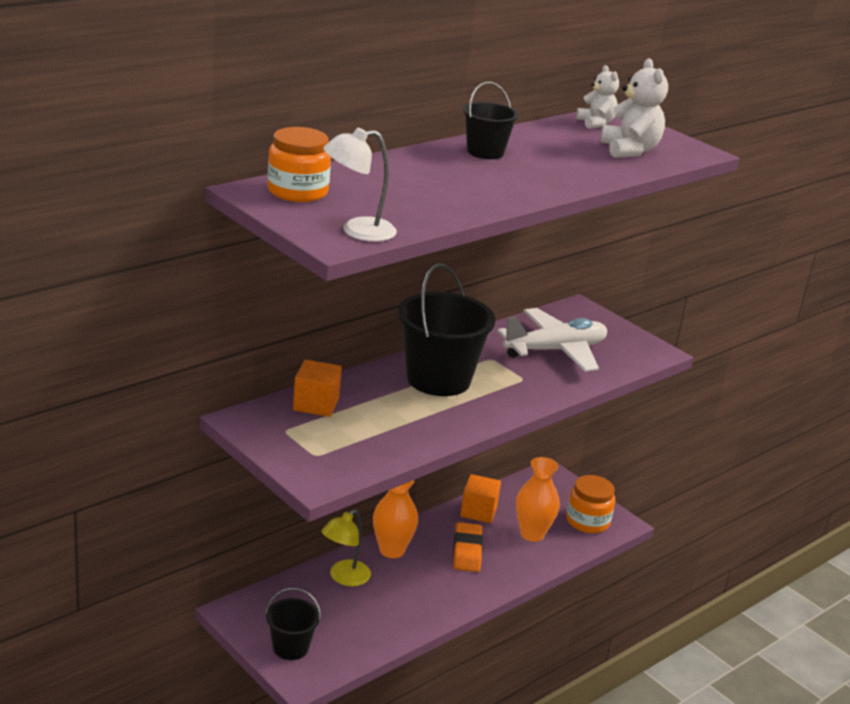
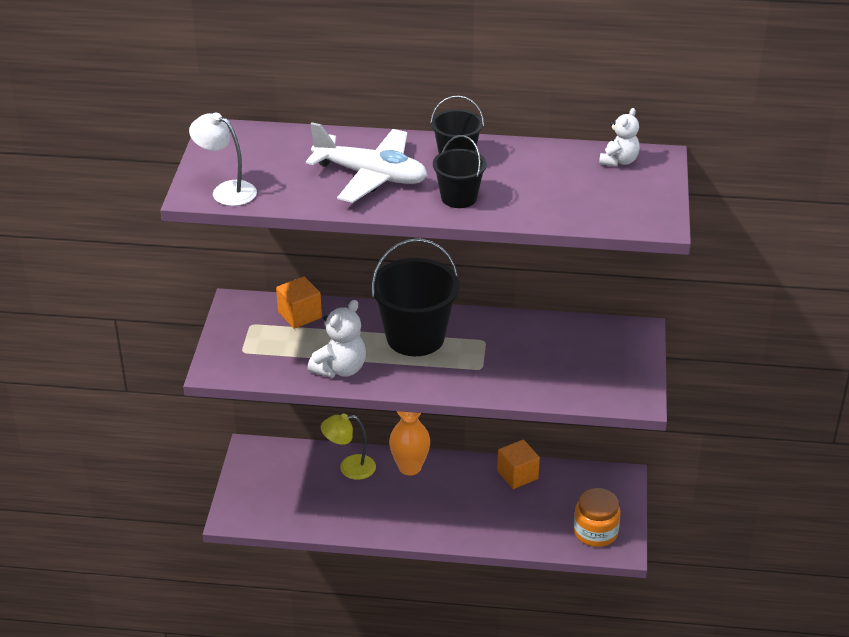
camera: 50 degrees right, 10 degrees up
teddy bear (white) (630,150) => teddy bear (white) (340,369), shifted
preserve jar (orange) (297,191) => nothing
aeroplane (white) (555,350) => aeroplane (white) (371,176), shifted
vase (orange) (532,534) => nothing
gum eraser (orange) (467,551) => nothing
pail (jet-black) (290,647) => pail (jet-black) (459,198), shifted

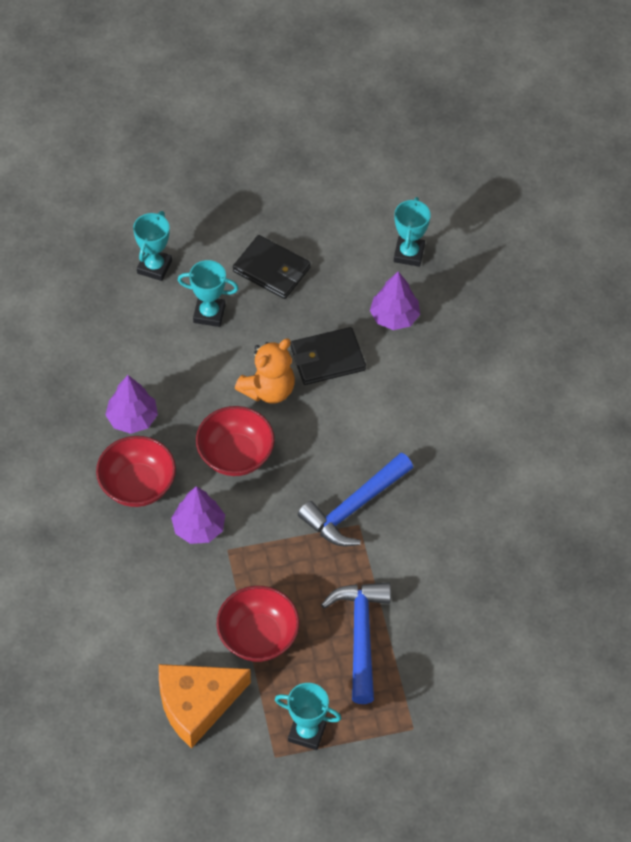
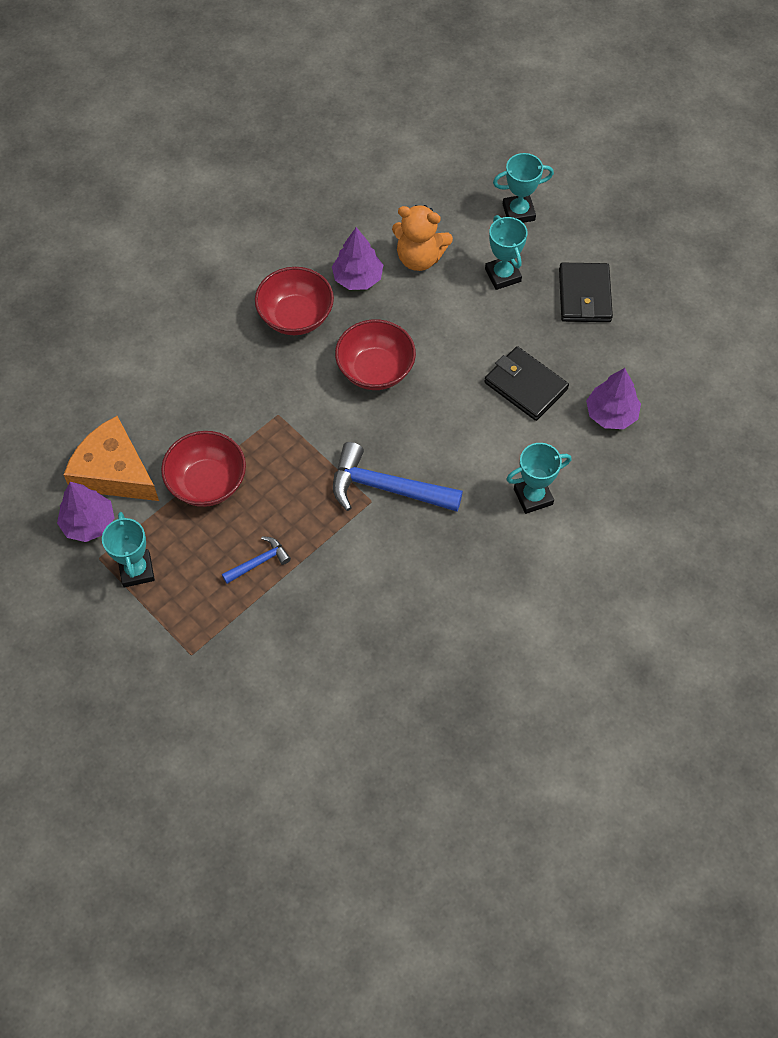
camera: 60 degrees right, 5 degrees up
award cup (turquoise) (409,254) => award cup (turquoise) (533,496), shifted
teddy bear (orange) (268,390) => teddy bear (orange) (419,258), shifted
tree (violet) (199,527) => tree (violet) (89,523), shifted
claw hammer (royal blue) (360,636) => claw hammer (royal blue) (259,562), x0.51

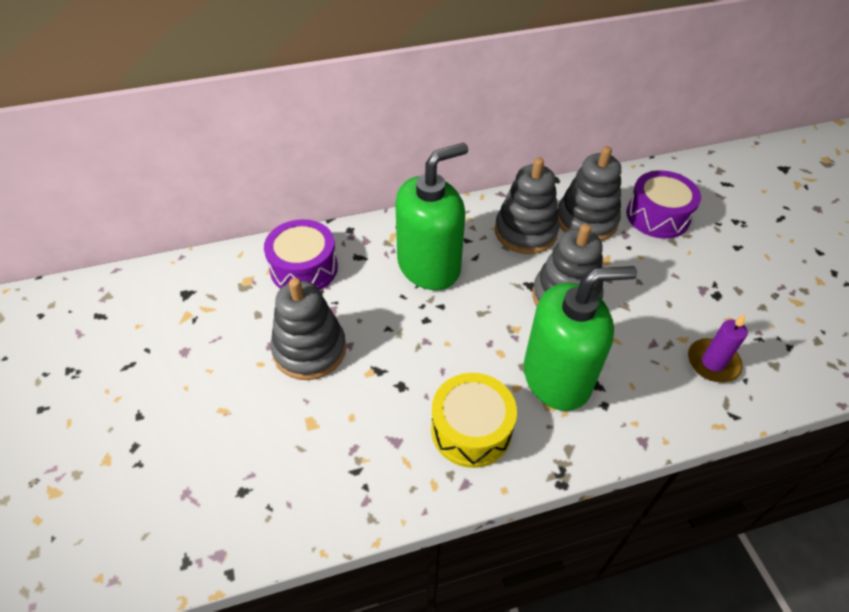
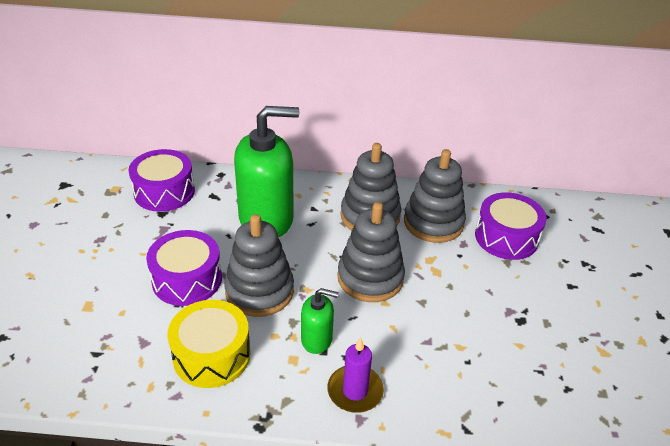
camera: 20 degrees right, 10 degrees down
pump bottle (leaf-green) (557,377) => pump bottle (leaf-green) (317,339), x0.48
stacking rings (gray) (310,350) => stacking rings (gray) (259,291), shifted
pillar candle (violet) (713,362) => pillar candle (violet) (355,391), shifted
nothing => toy drum (violet) (187,279)

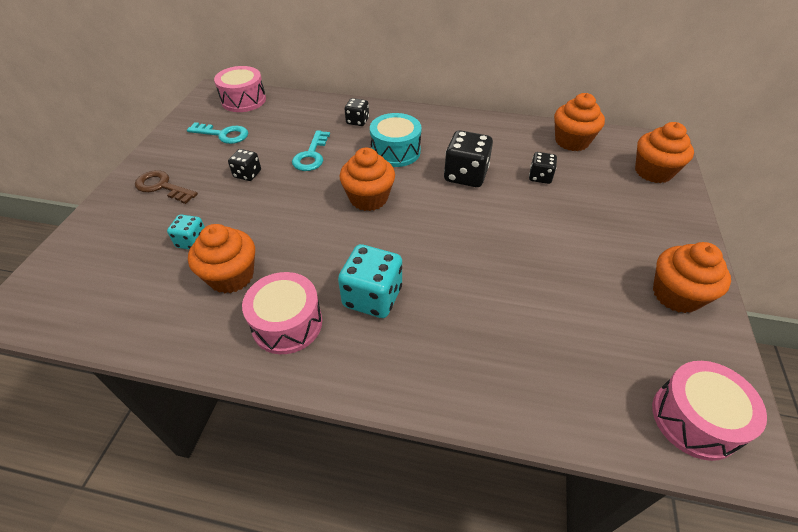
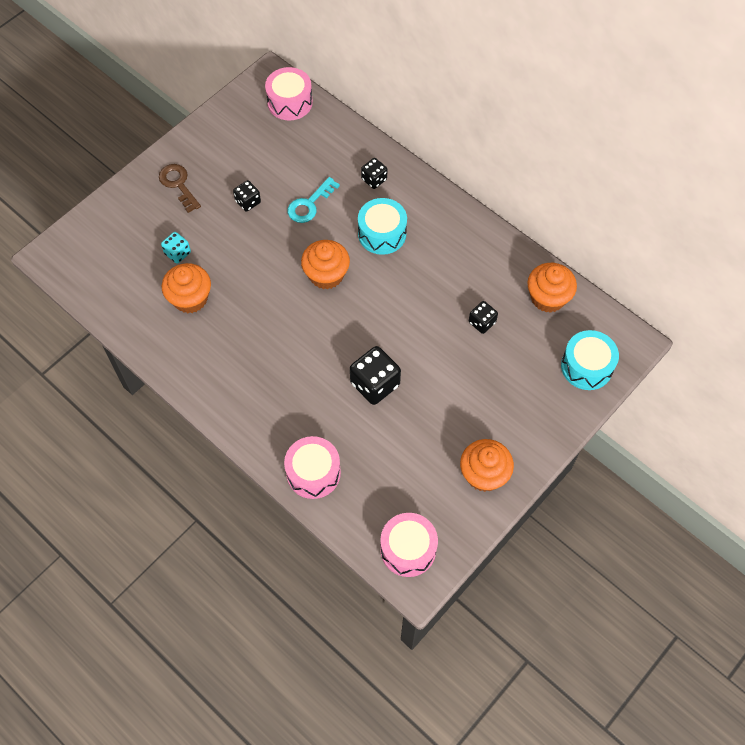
camera: 30 degrees right, 15 degrees up
latchkey (turquoise) (223,134) => nothing
fairy cake (orange) (653,172) => toy drum (turquoise) (586,366)
die (jet-black) (465,175) => die (jet-black) (375,384), shifted
die (turquoise) (372,297) => nothing
toy drum (rosy) (287,323) => toy drum (rosy) (313,473), shifted

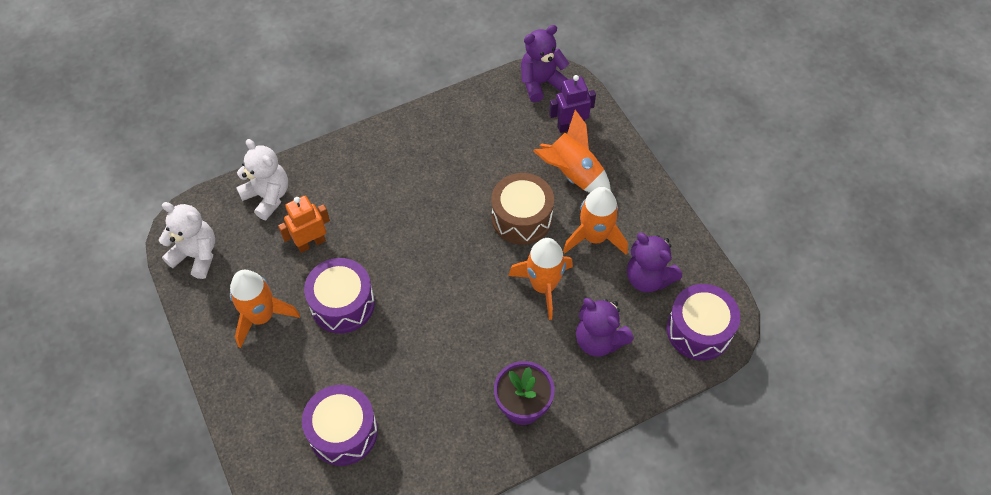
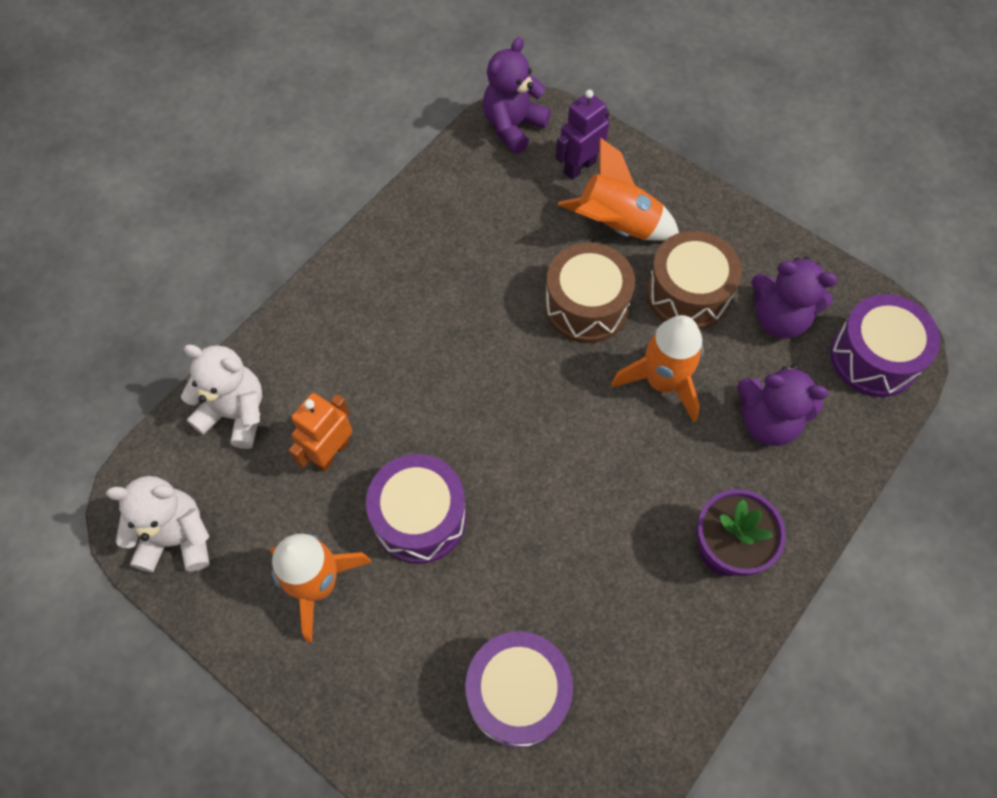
camera: 25 degrees left, 5 degrees up
rocket (orange) (594,237) => toy drum (brown) (687,294)

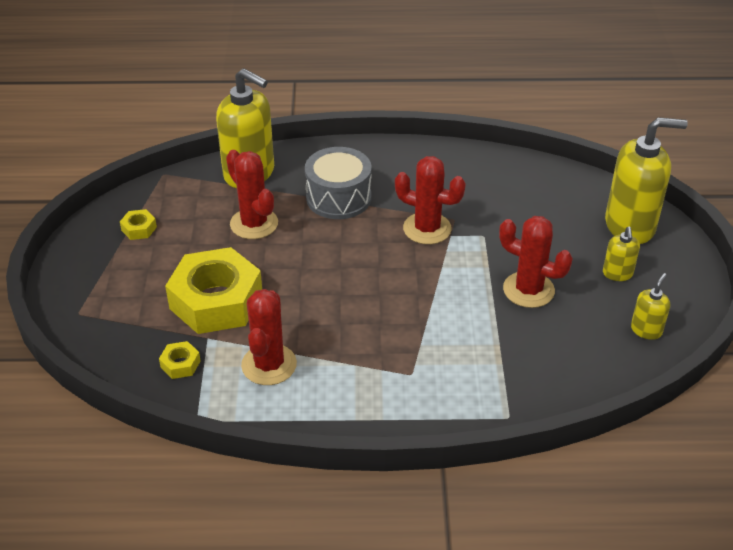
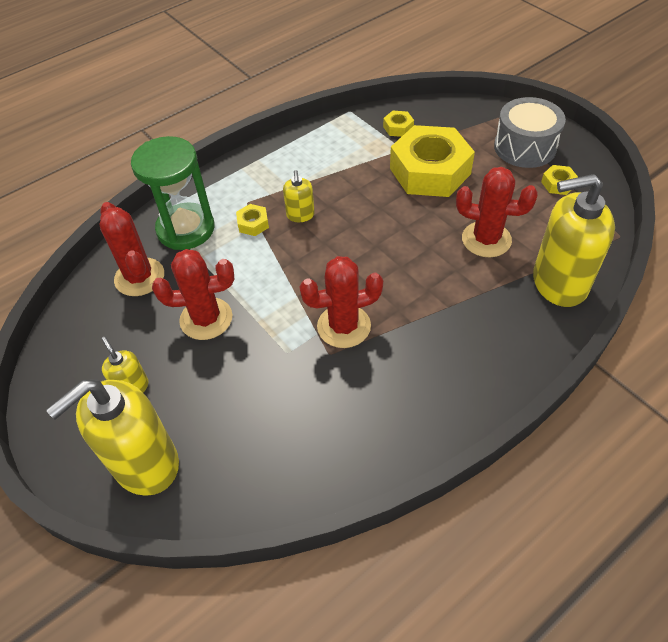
camera: 145 degrees right, 10 degrees up
toy drum (gray) (338,198) => toy drum (gray) (525,147), shifted
pump bottle (golden) (646,330) => pump bottle (golden) (300,215), shifted
saguaro cactus (scarlet) (269,365) => saguaro cactus (scarlet) (139,277), shifted
nothing => hourglass (leaf-green) (186,229)
nothing => nut (golden) (253,224)

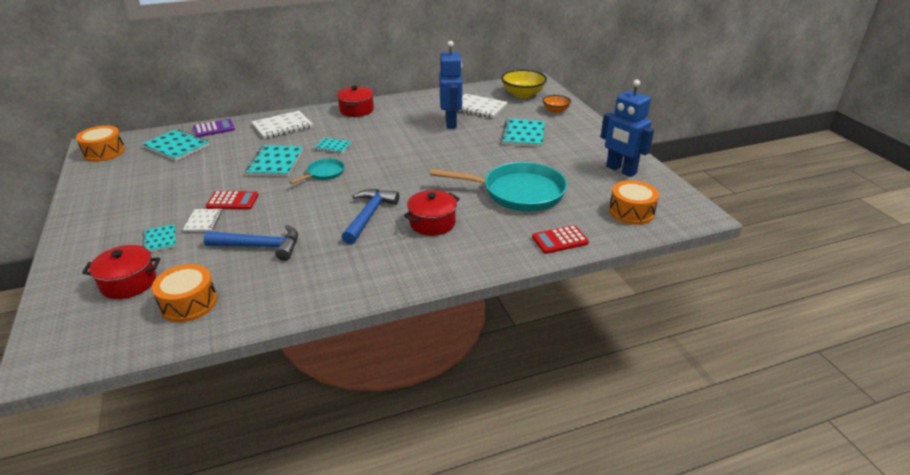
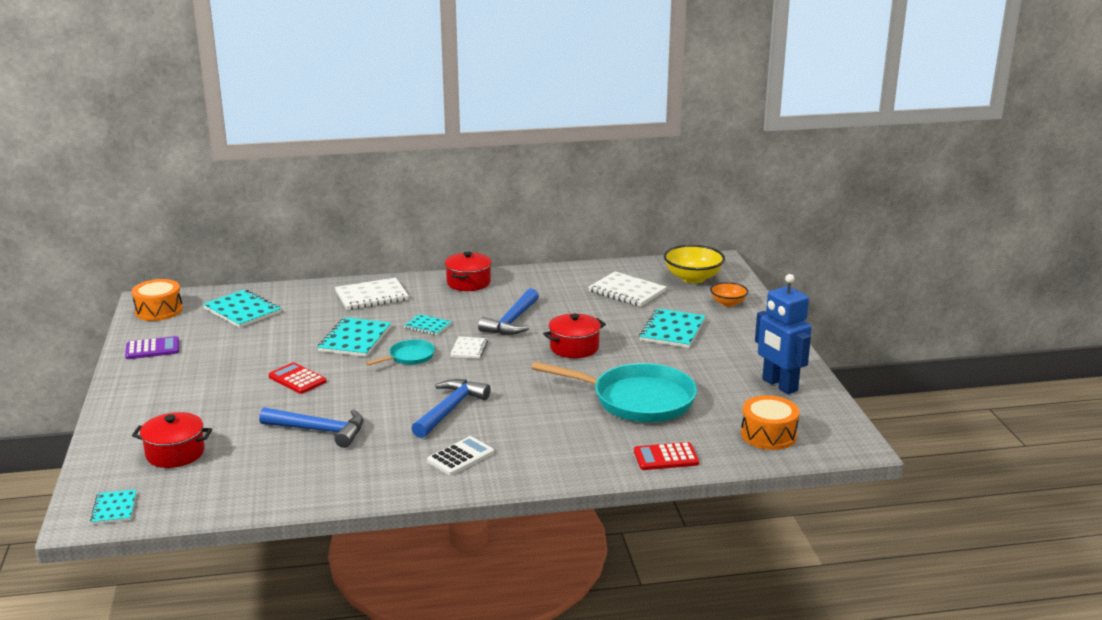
camera: 10 degrees right, 10 degrees down
toy robot (royal blue) (451,123) => nothing
calculator (violet) (214,129) => calculator (violet) (152,349), shifted
cooking pot (scarlet) (432,223) => cooking pot (scarlet) (574,347), shifted
calculator (scarlet) (232,201) => calculator (scarlet) (297,379), 150 degrees counterclockwise
notebook (white) (203,221) => notebook (white) (469,349), shifted
notebook (turquoise) (160,239) => notebook (turquoise) (114,508), shifted
toy drum (orange) (189,303) => nothing
nothing => claw hammer (royal blue) (512,321)
nothing => calculator (white) (460,457)

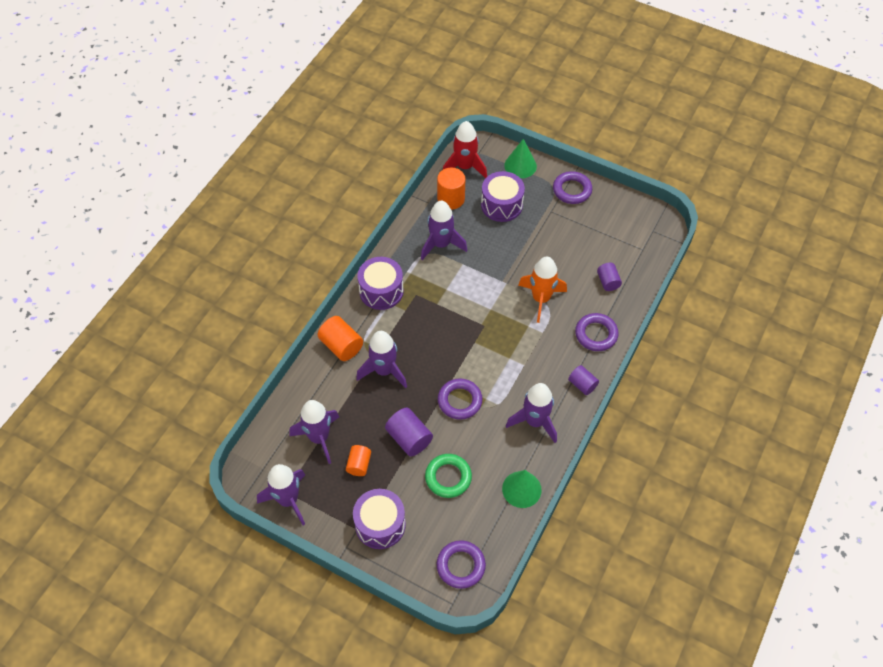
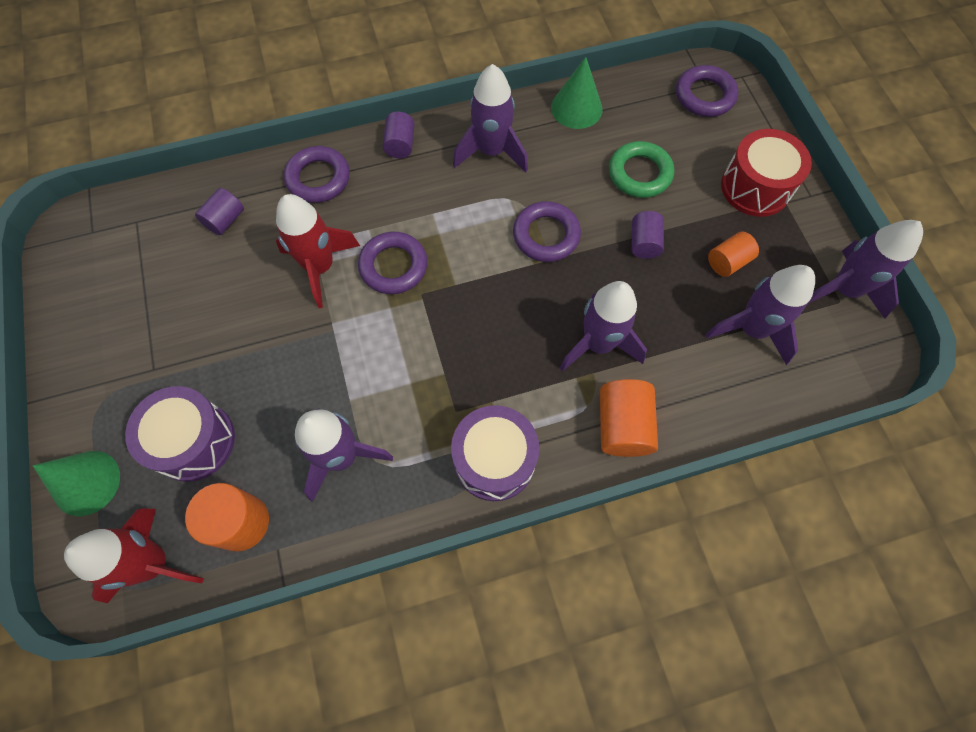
camera: 135 degrees left, 10 degrees up
ring (violet) (572,190) => ring (violet) (393,266), shifted
rocket (orange) (541,299) => rocket (scarlet) (320,267)
cylinder (violet) (409,438) => cylinder (violet) (644,243), x0.65
toy drum (violet) (380,524) => toy drum (scarlet) (755,187)

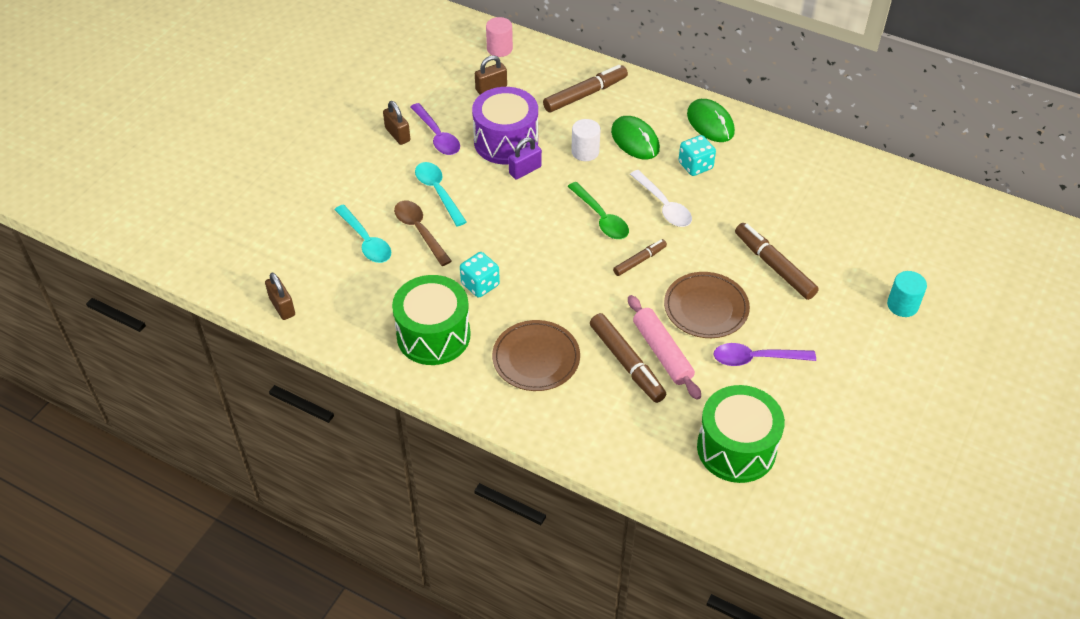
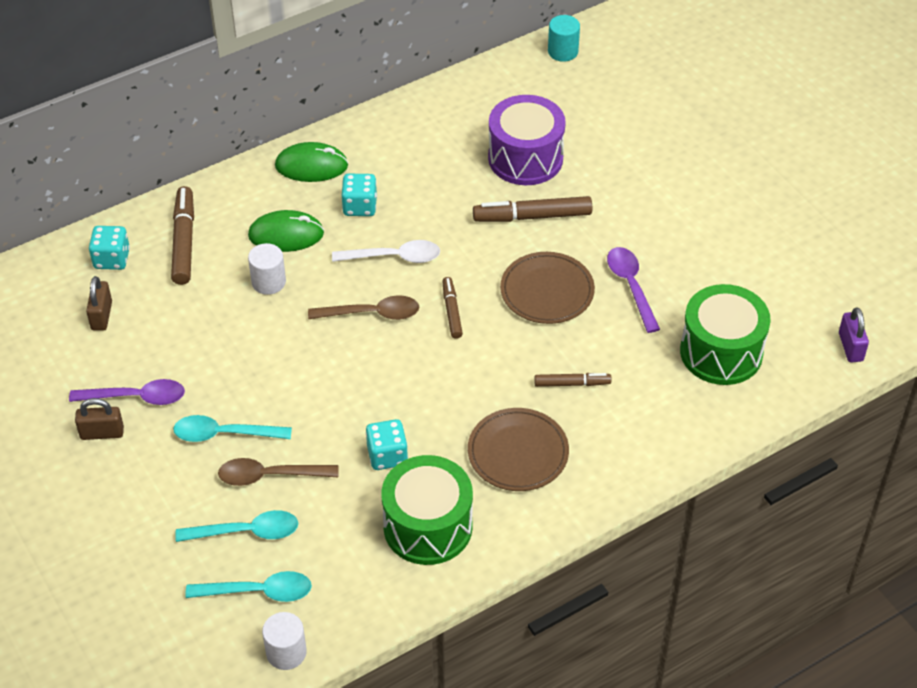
camera: 60 degrees left, 0 degrees up
cylinder (rosy) (499,49) => nothing
toy drum (violet) (506,141) => toy drum (violet) (525,158), shifted
padlock (violet) (525,170) => padlock (violet) (850,347), shifted
spoon (leaf-green) (601,218) => spoon (brown) (372,313)
cylinder (turquoise) (902,305) => cylinder (turquoise) (563,51), shifted
padlock (brown) (282,307) => cylinder (white) (286,652)
dough roller (rosy) (662,352) => nothing
felt pen (brown) (626,363) => felt pen (brown) (572,383), x0.60
spoon (violet) (756,358) => spoon (violet) (631,286), 135 degrees clockwise
nothing => die (turquoise) (112,259)
nothing => spoon (turquoise) (258,592)

